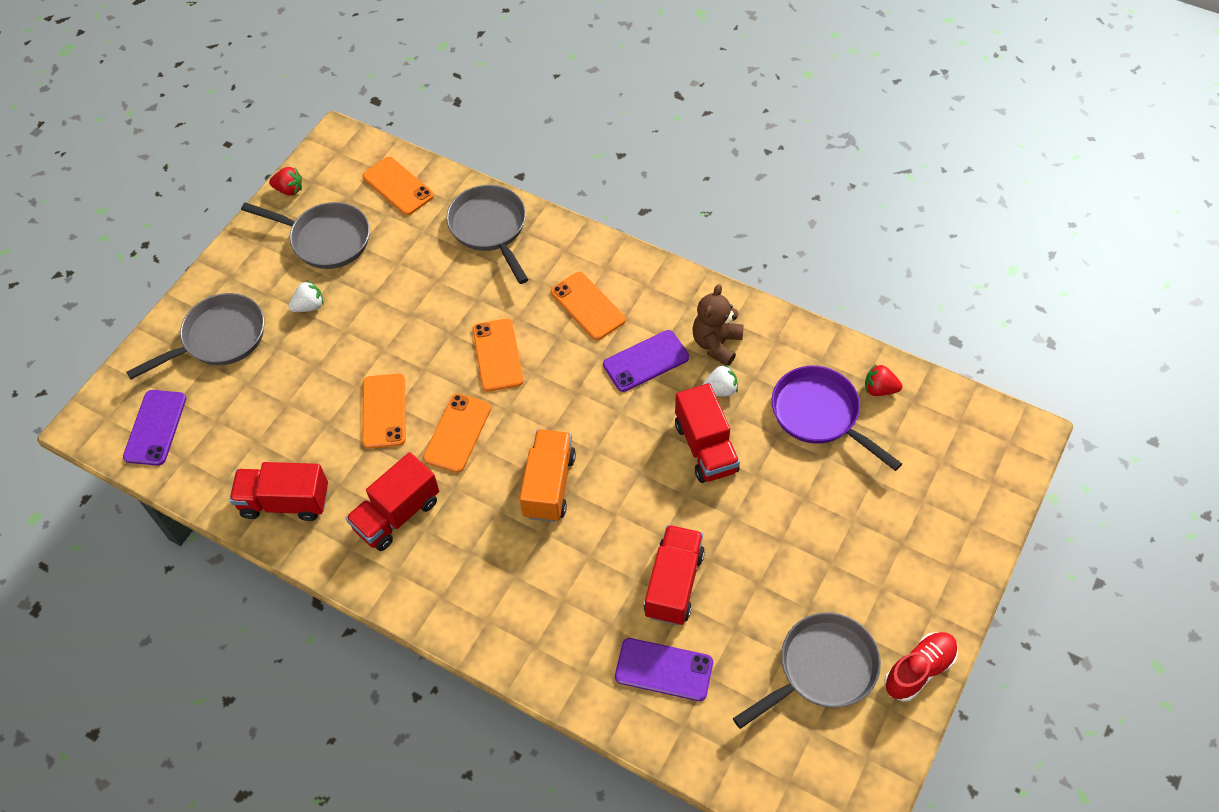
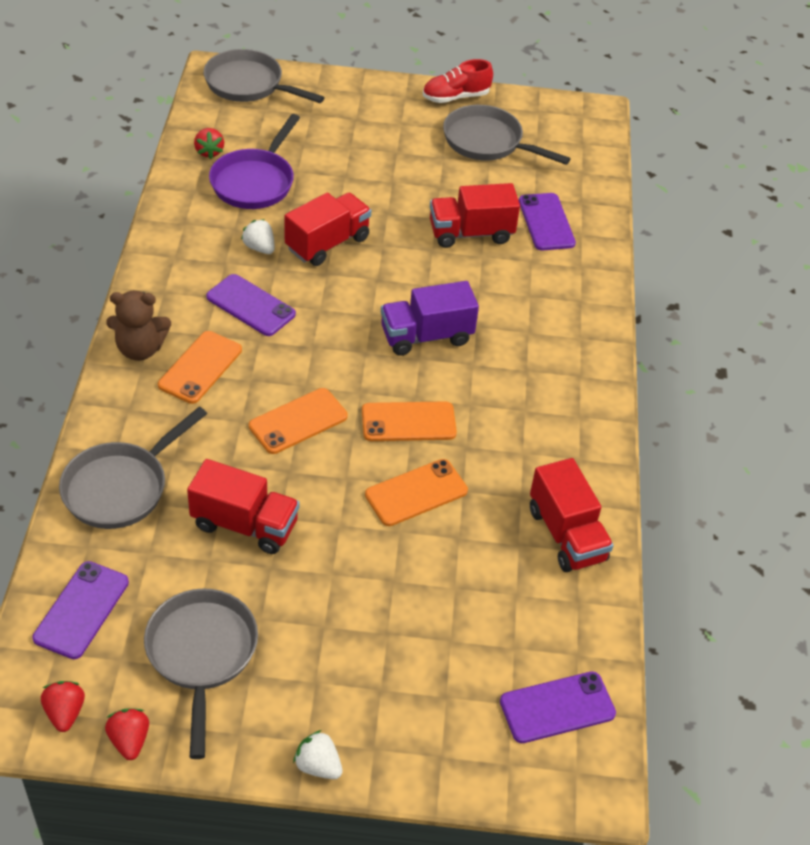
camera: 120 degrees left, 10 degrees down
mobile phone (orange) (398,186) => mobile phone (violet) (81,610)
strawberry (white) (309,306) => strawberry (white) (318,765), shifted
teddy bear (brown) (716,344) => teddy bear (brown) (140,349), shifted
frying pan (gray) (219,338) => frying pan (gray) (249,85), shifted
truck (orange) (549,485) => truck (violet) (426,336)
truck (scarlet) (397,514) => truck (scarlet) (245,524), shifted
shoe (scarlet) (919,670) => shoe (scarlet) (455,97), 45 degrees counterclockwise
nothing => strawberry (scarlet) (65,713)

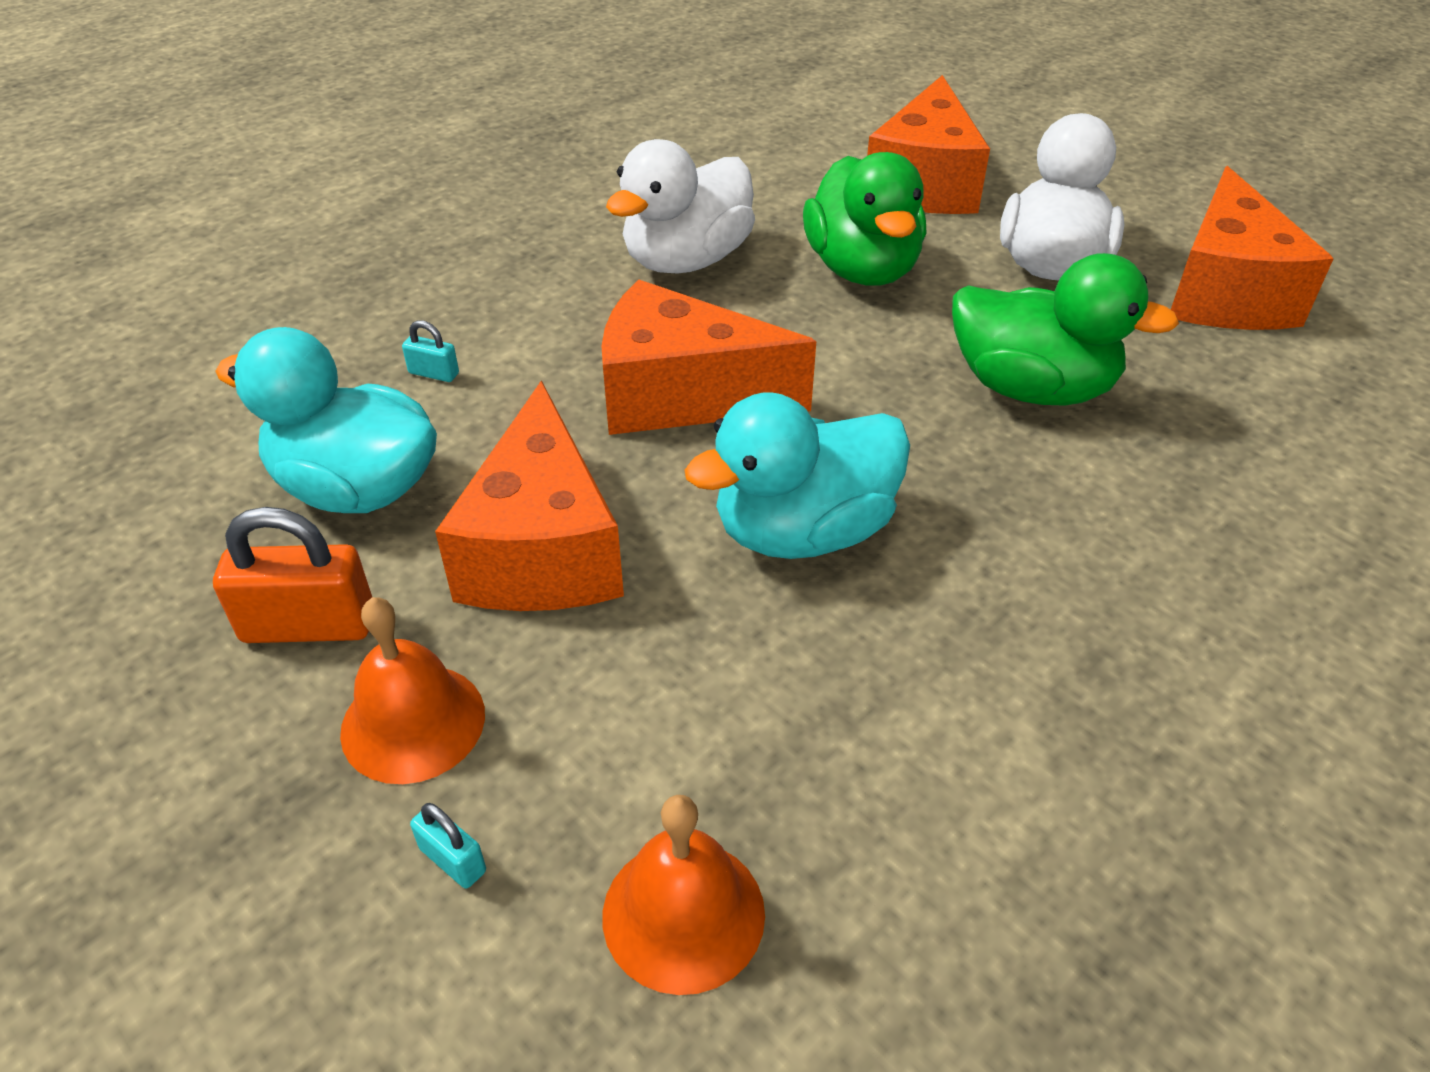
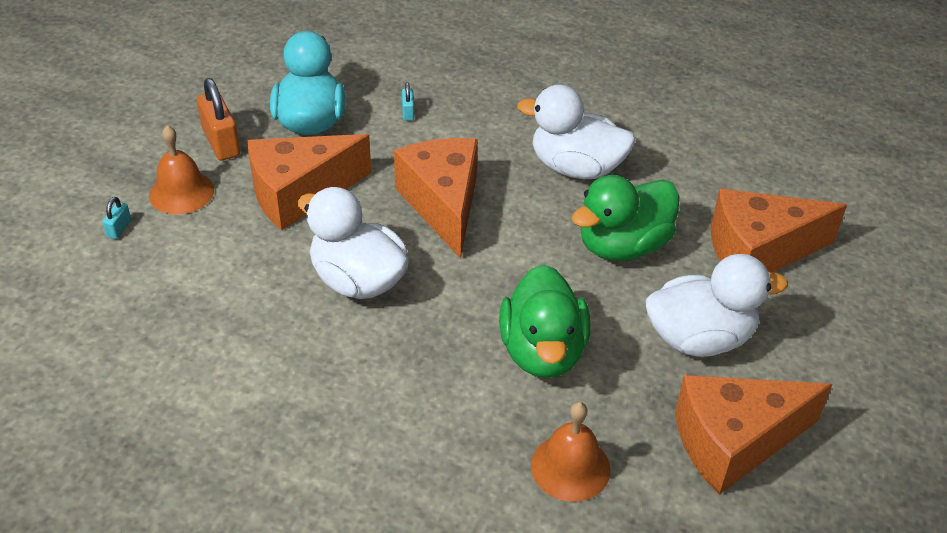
camera: 65 degrees right, 0 degrees up
rubber duck (turquoise) (803,531) => rubber duck (white) (357,280)
school bell (orange) (683,913) => school bell (orange) (570,467), shifted

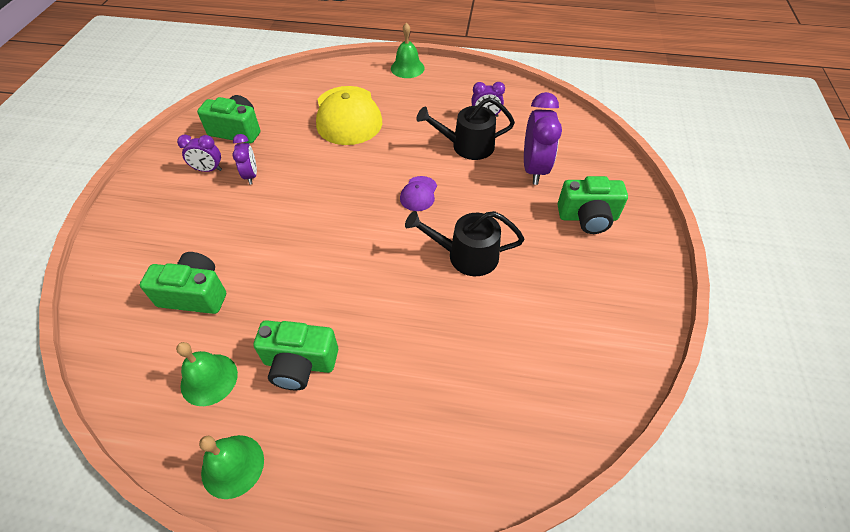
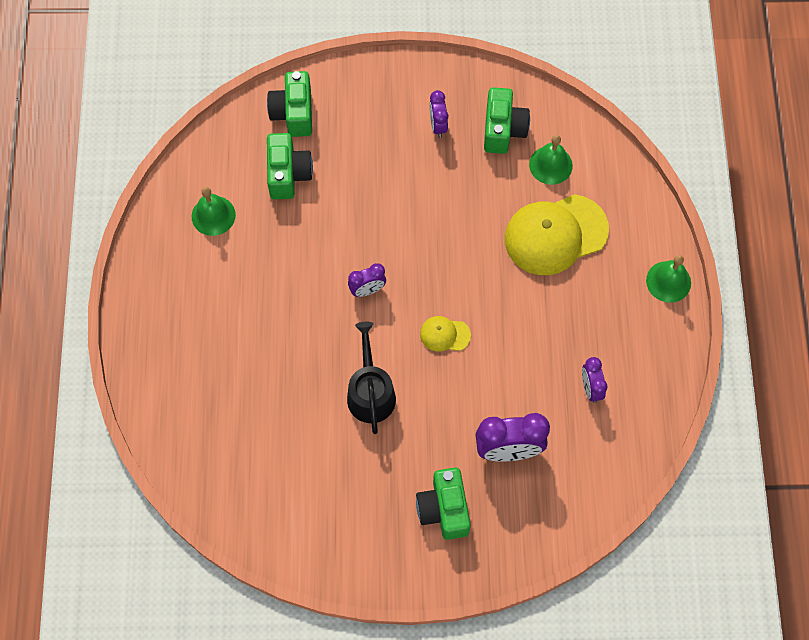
camera: 80 degrees right, 15 degrees up
watering can (jet-black) (467,146) => nothing
clock (violet) (251,175) => clock (violet) (367,290), shifted
cap (violet) (419,194) => cap (golden) (444,334)
photo camera (leaf-green) (299,364) => photo camera (leaf-green) (293,113), shifted
school bell (leaf-green) (232,466) => school bell (leaf-green) (550,165), shifted

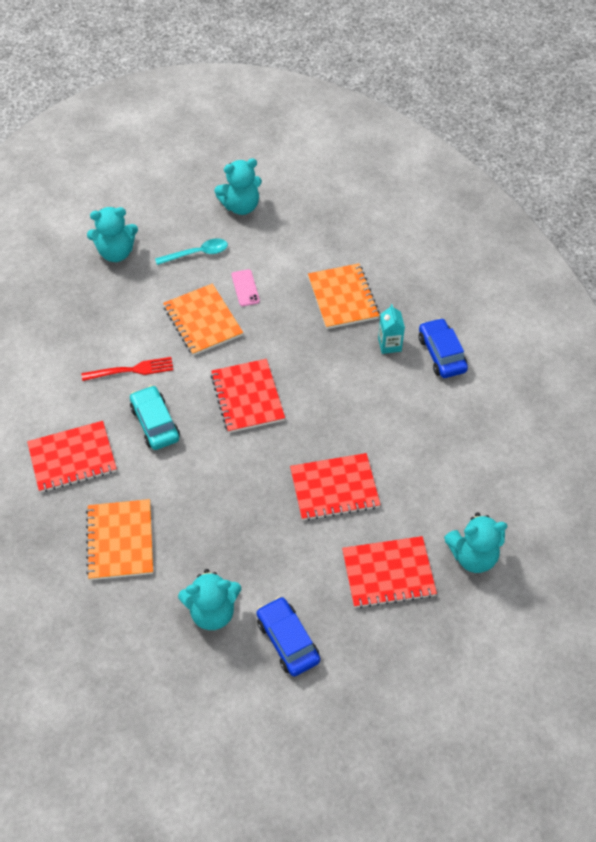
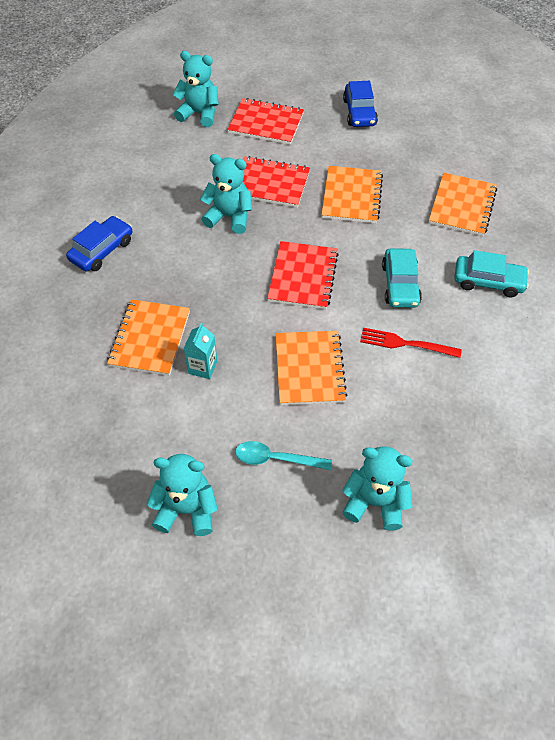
camera: 155 degrees left, 0 degrees up
mobile phone (rosy) (245,288) => nothing
juice carton (turquoise) (389,345) => juice carton (turquoise) (203,367), shifted
toy car (royal blue) (441,354) => toy car (royal blue) (102,250), 150 degrees counterclockwise
notebook (scarlet) (72,458) => toy car (turquoise) (488,281)
teddy bear (turquoise) (212,611) => teddy bear (turquoise) (229,217), shifted
nothing => notebook (orange) (352,196)

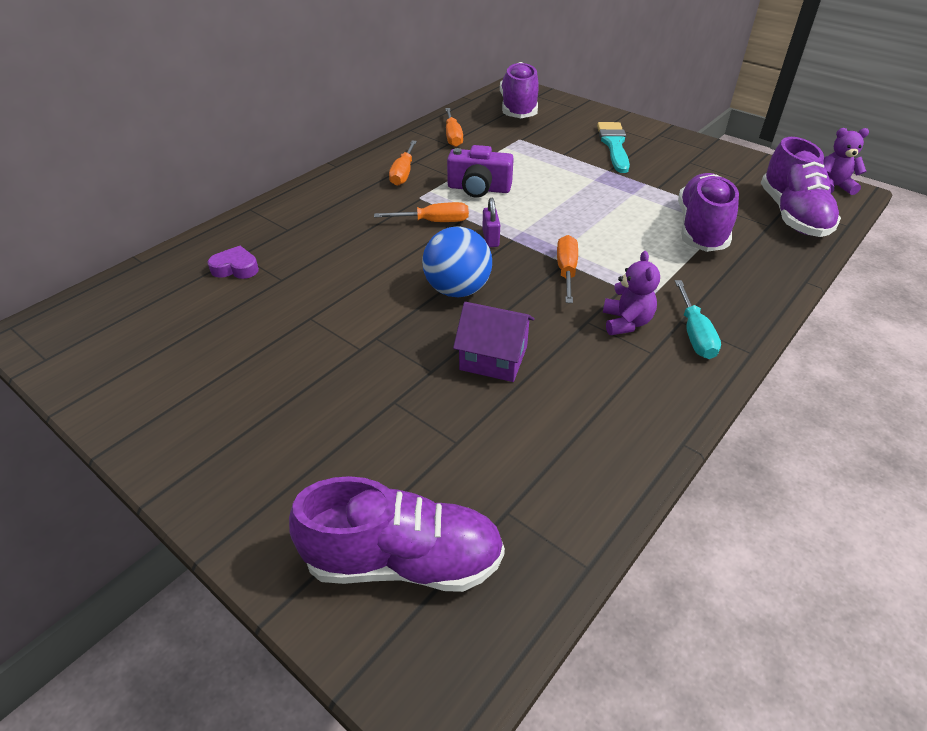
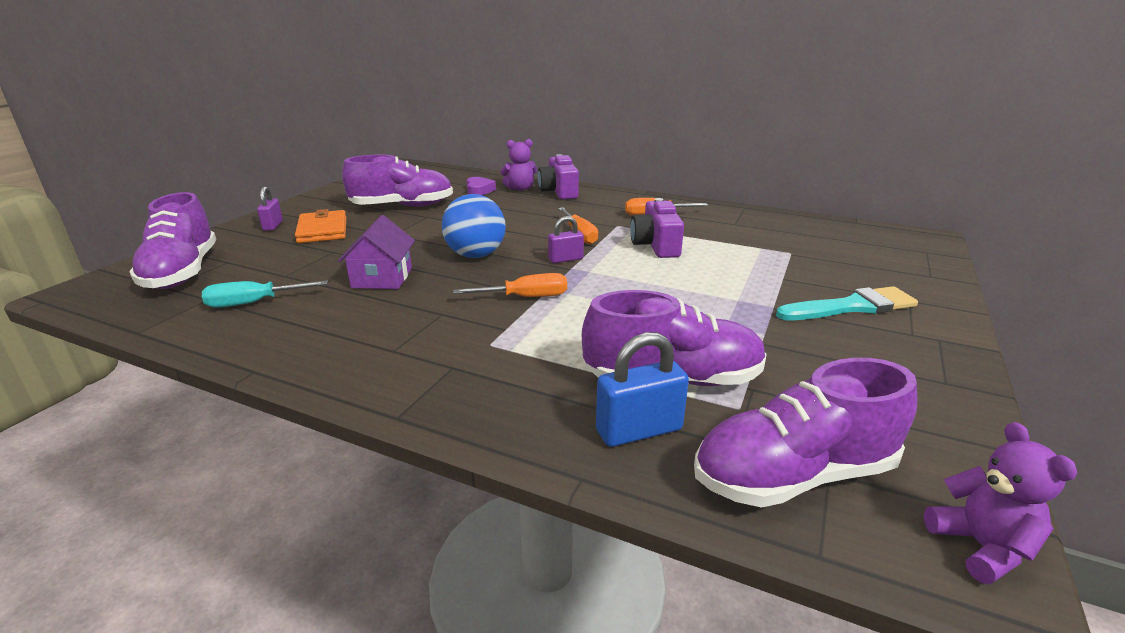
camera: 75 degrees right, 15 degrees down
shoe (violet) (518,108) => shoe (violet) (402,206), shifted
hand screwdriver (orange) (453,136) => nothing
teddy bear (violet) (626,322) => teddy bear (violet) (520,188), shifted
hand screwdriver (turquoise) (694,334) => hand screwdriver (turquoise) (254,303), shifted
nothing => photo camera (violet) (559,191)
nothing => padlock (violet) (273,225)
nothing => billfold (orange) (322,230)
nothing => padlock (royal blue) (639,430)

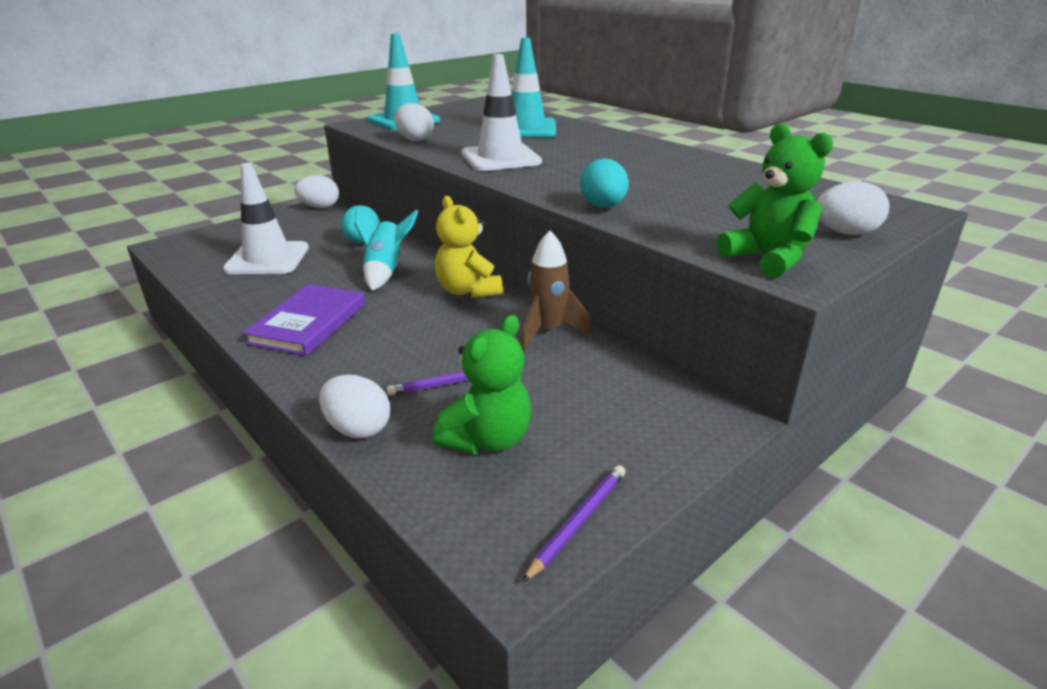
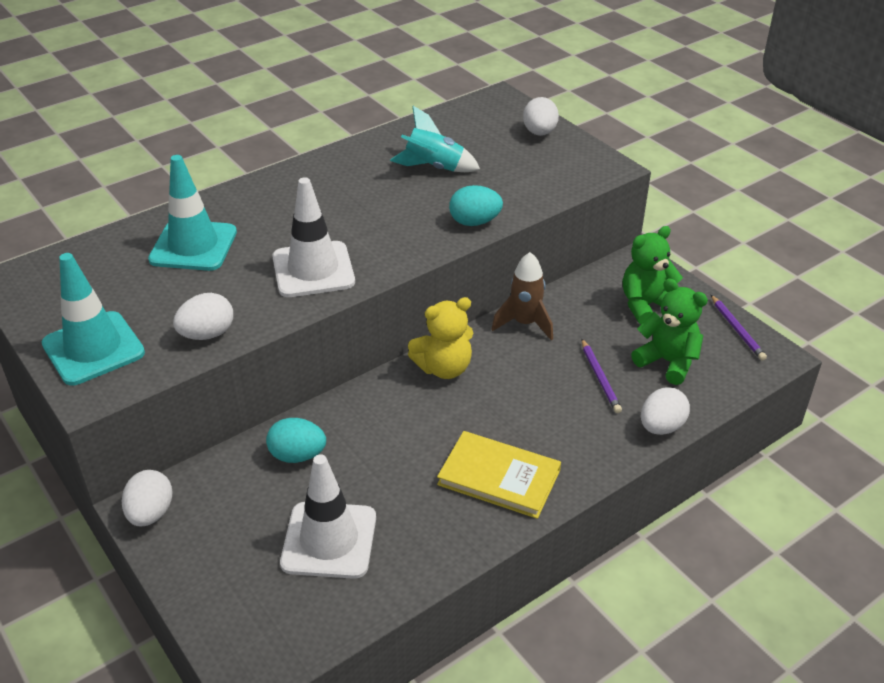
camera: 85 degrees left, 10 degrees up
teddy bear (leaf-green) (768,259) => teddy bear (leaf-green) (646,305), shifted
rocket (turquoise) (385,271) => rocket (turquoise) (434,168), shifted
book (violet) (308,323) => book (golden) (499,477)
lead pencil (violet) (578,522) => lead pencil (violet) (737,329), 150 degrees counterclockwise

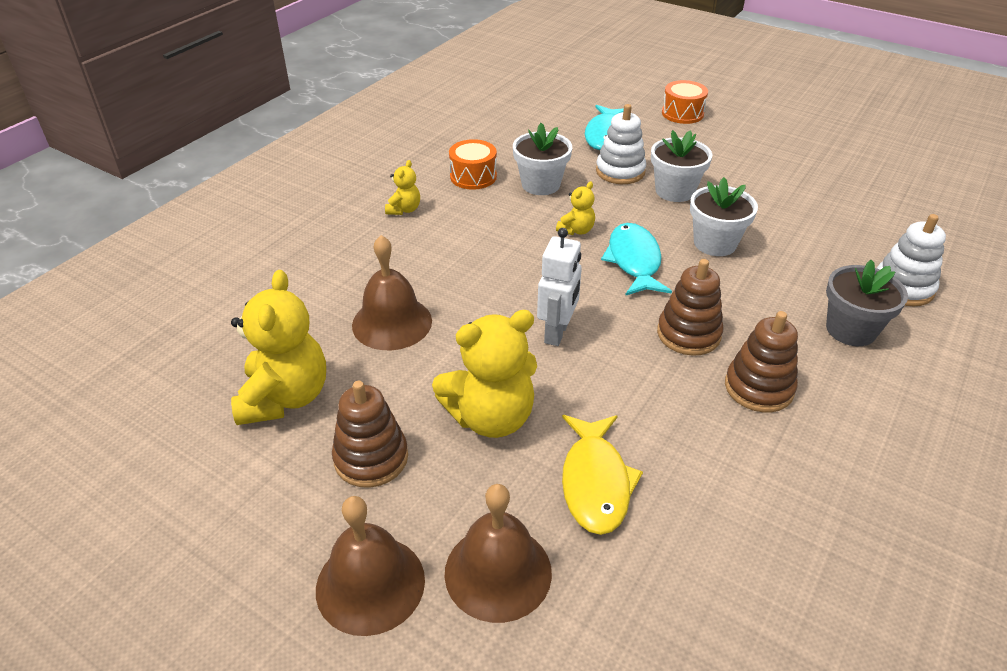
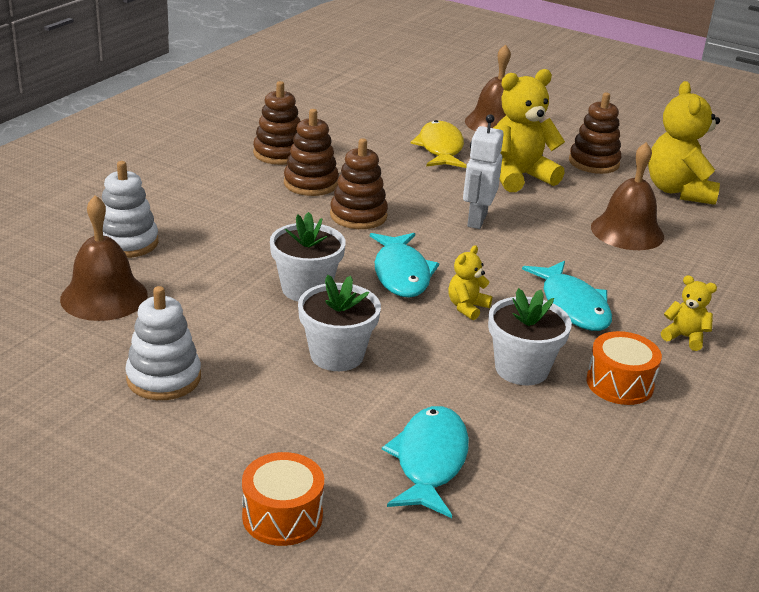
camera: 175 degrees right, 10 degrees down
stacking rings (white) (620,171) => stacking rings (white) (164,378), shifted
teddy bear (golden) (404,210) => teddy bear (golden) (684,337), 105 degrees clockwise
plant pot (gray) (850,330) => nothing
school bell (brown) (370,584) => school bell (brown) (104,296), shifted
nothing => stacking rings (brown) (279,153)
nothing => fish figure (turquoise) (573,306)

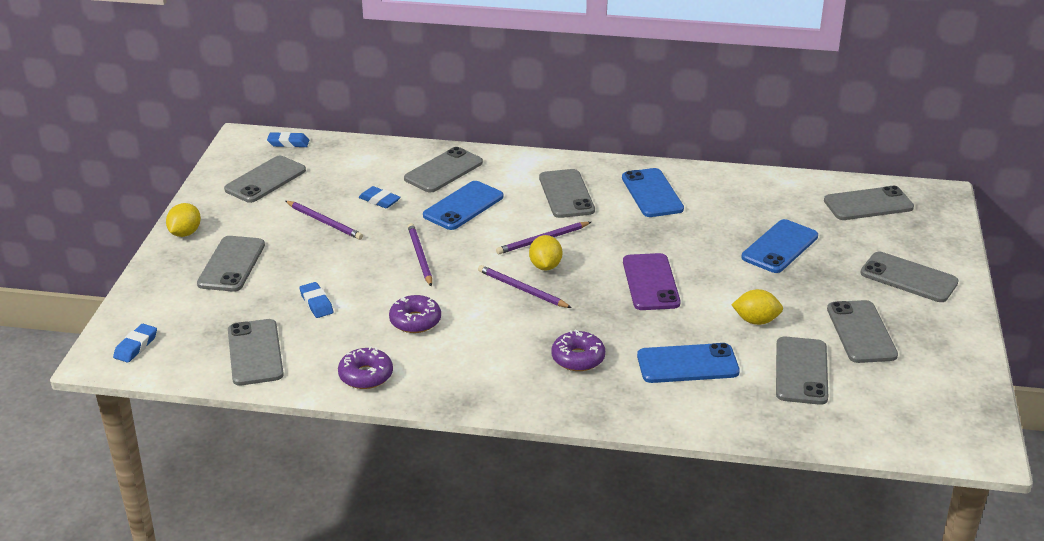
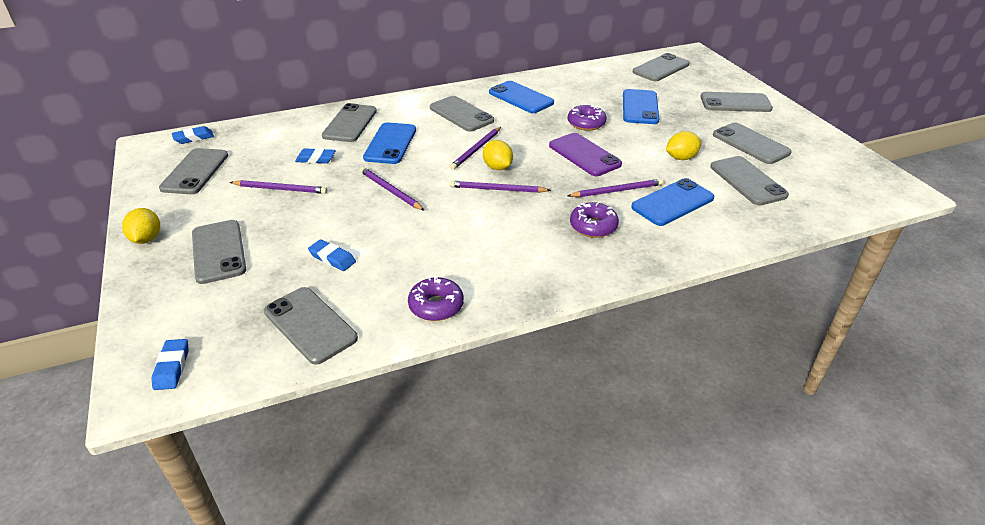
camera: 30 degrees left, 5 degrees up
glazed donut (violet) (415,321) => glazed donut (violet) (586,123), shifted
nothing => lead pencil (violet) (617,191)

